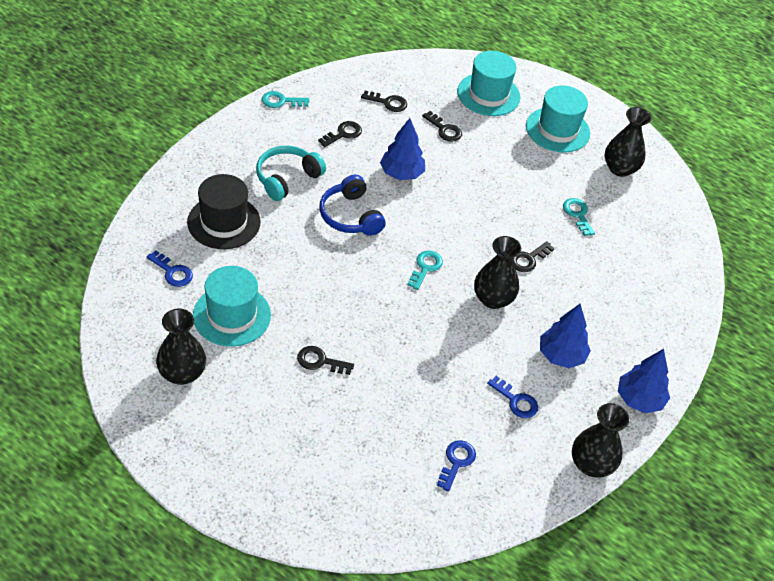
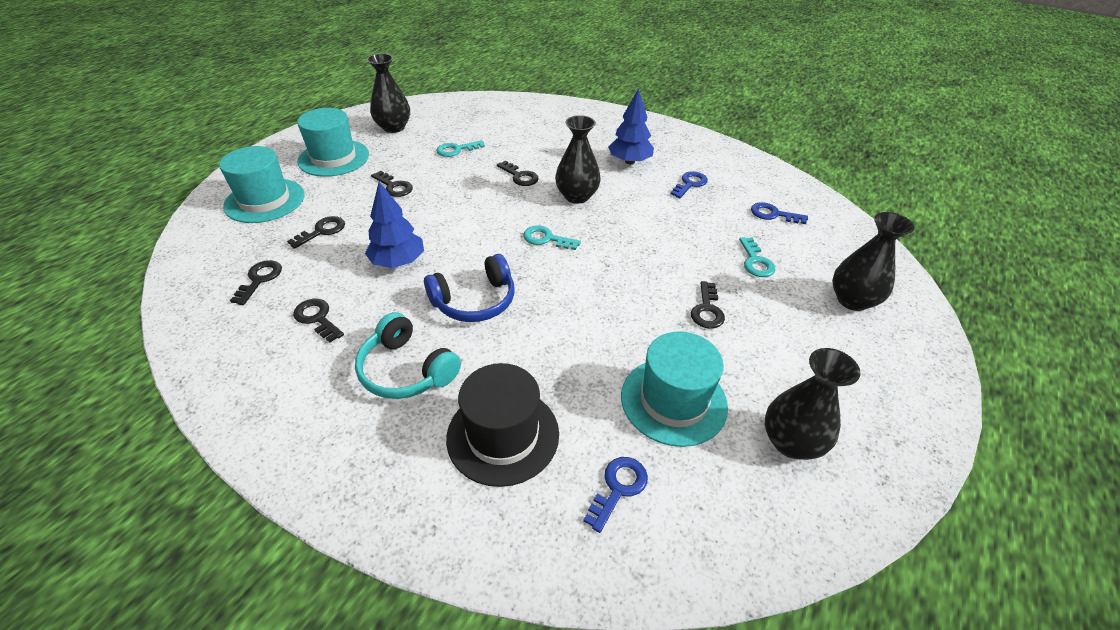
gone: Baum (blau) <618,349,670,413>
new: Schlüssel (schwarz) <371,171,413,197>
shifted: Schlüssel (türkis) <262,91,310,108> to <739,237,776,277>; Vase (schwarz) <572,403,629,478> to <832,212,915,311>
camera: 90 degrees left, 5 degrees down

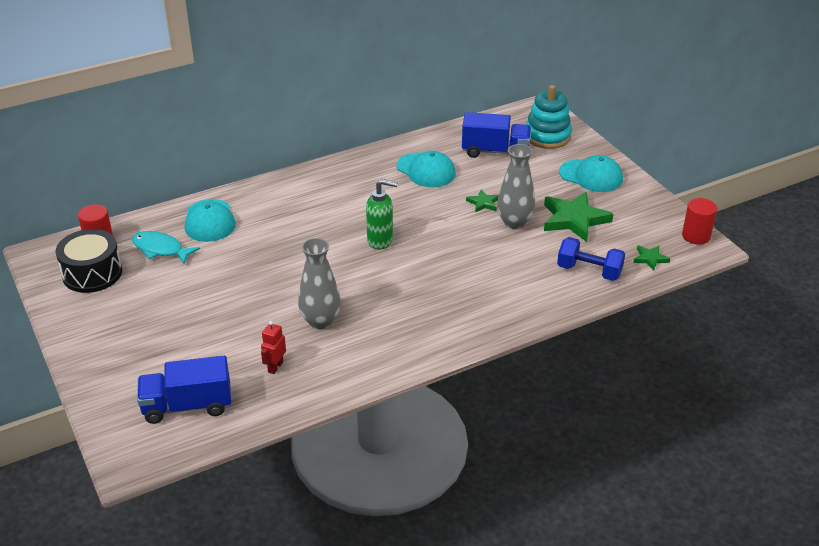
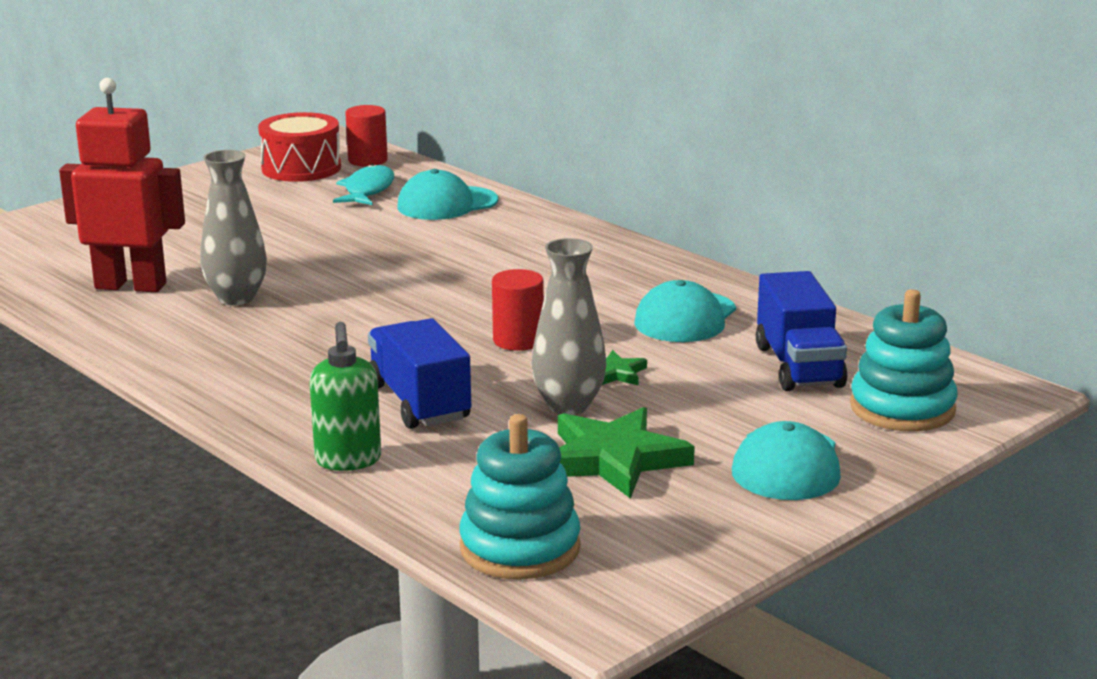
gone: Hantel (blau) <557,237,625,281>
shifted: Seifenspender (grün) <366,179,398,249> to <309,322,381,471>; Vollzylinder (rot) <682,198,717,245> to <492,269,544,351>; Lastwagen (blau) <137,356,231,424> to <368,318,471,429>
swapped: Stern (grün) <633,245,670,271> to Stapelspielzeug (türkis) <459,414,581,580>
repainted: Trommel (schwarz) <55,229,122,293> to Trommel (rot) <258,112,341,182>
scaled: Roboter (rot) <261,321,286,374> = <59,78,185,292> x2.37
camera: 75 degrees right, 15 degrees down

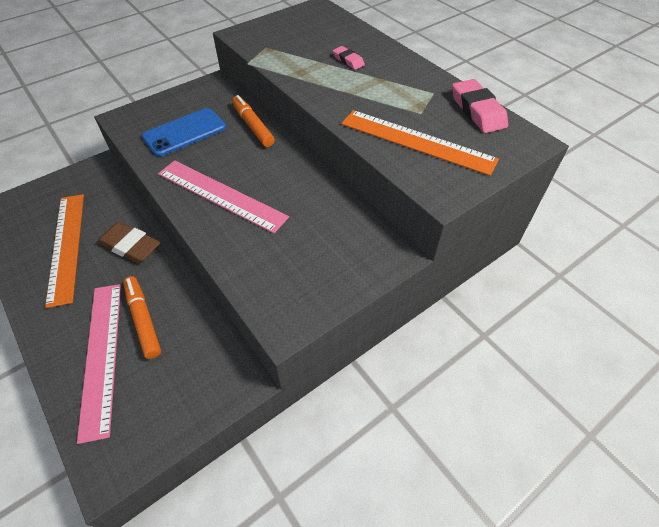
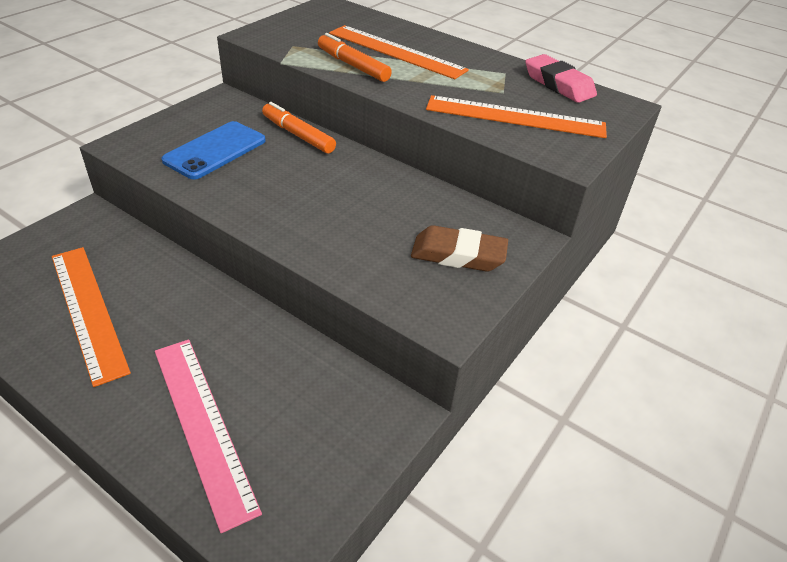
gone: Lineal (rosa) <158,160,289,233>
shifted: Radiergummi (braun) <97,222,160,264> to <411,225,508,271>; Filzstift (orange) <123,276,161,359> to <318,33,392,82>
swapped: Radiergummi (rosa) <333,46,365,70> to Lineal (orange) <329,25,469,79>
camera: 20 degrees left, 10 degrees down

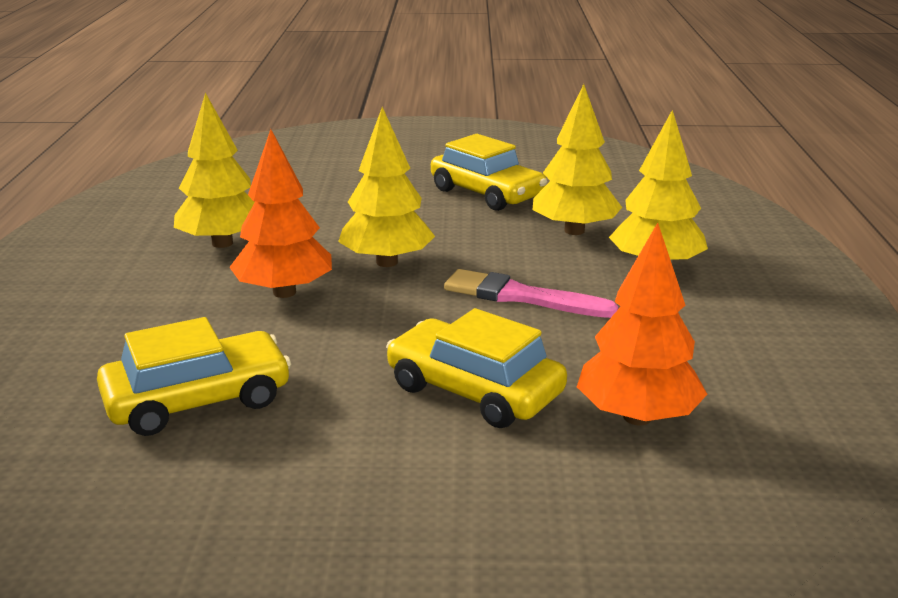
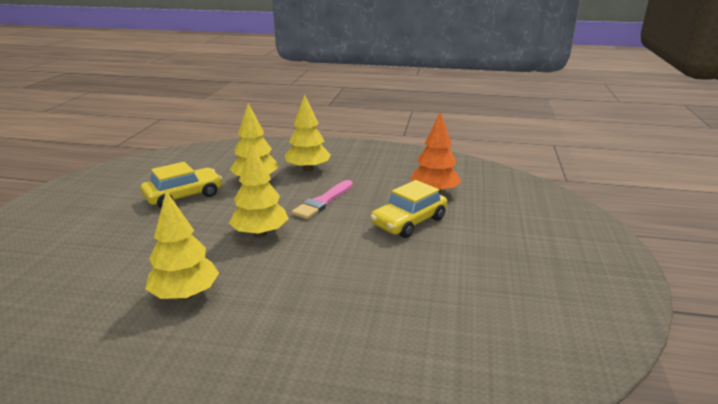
gone: Baum (orange) <229,129,332,298>; Auto (gelb) <97,317,291,436>
camera: 80 degrees left, 0 degrees up

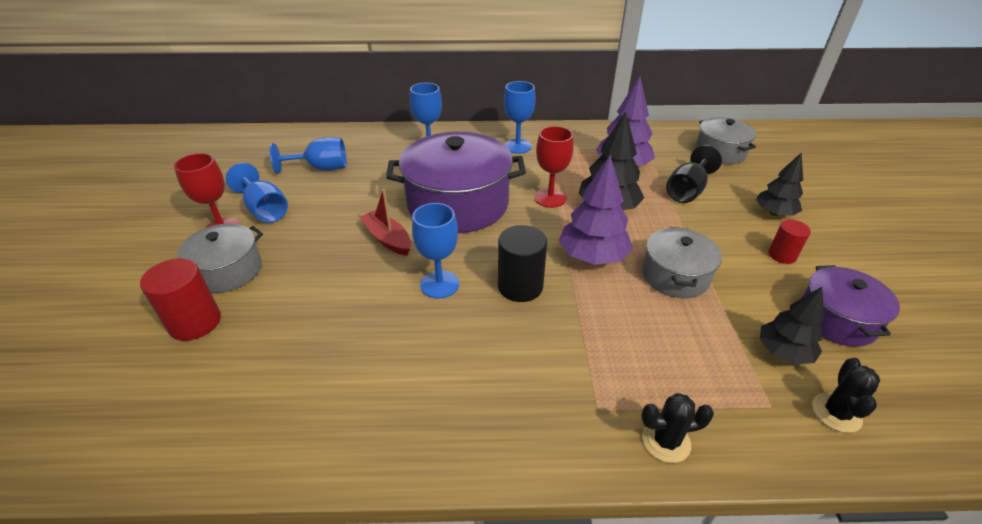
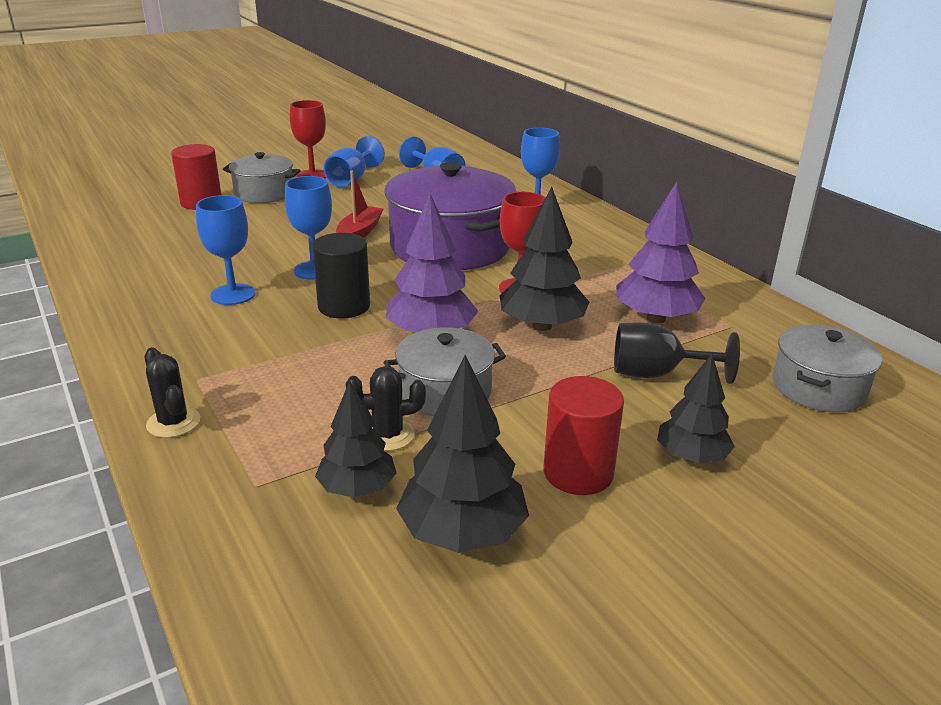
shifted: Kelch (blau) <504,81,536,154> to <196,195,255,305>; Kaktus (schwarz) <812,357,880,433> to <346,366,426,451>
swapped: Kochtopf (lila) <802,265,900,347> to Baum (schwarz) <396,355,529,553>
scaled: Vollzylinder (rot) <768,220,811,264> = <543,376,624,495> x1.61
camera: 60 degrees right, 10 degrees down

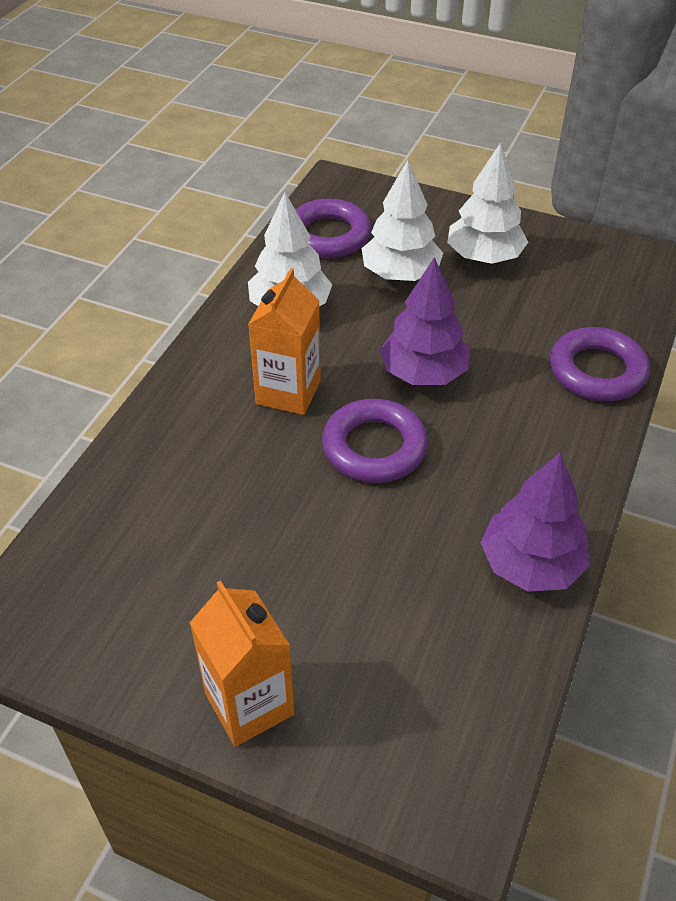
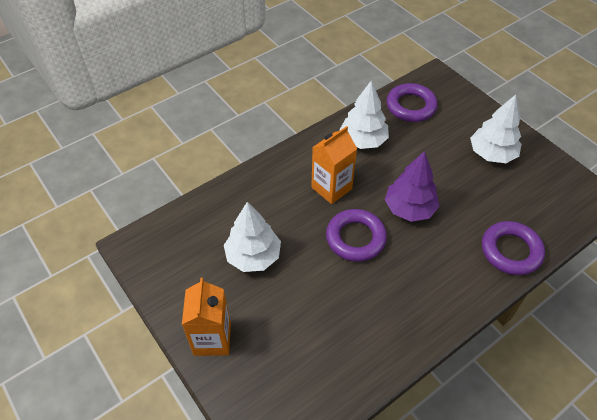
gone: Baum (lila) <480,453,590,592>
shifted: Baum (weiß) <361,160,443,281> to <224,202,281,272>
camera: 30 degrees right, 5 degrees up

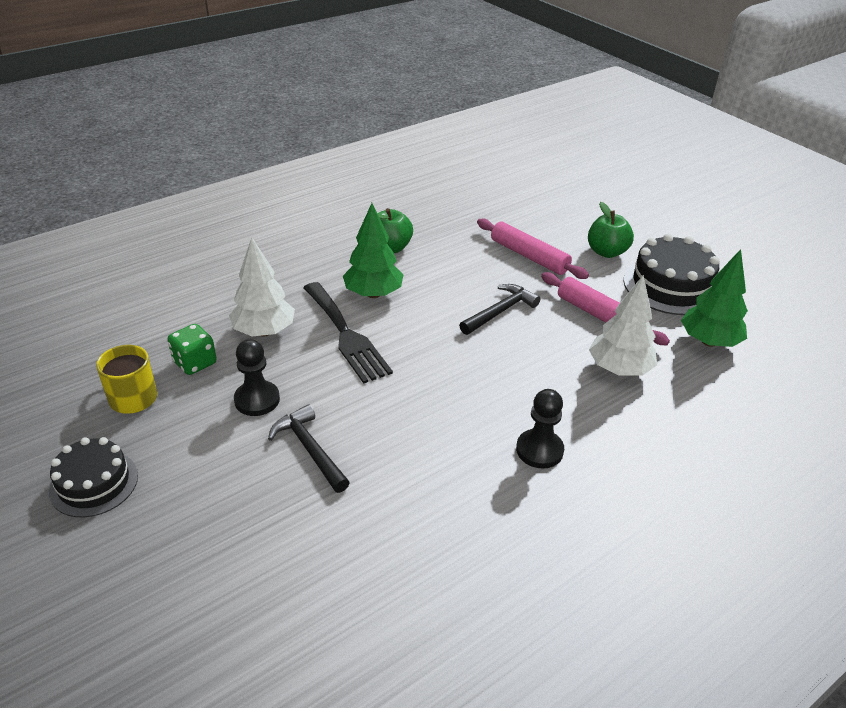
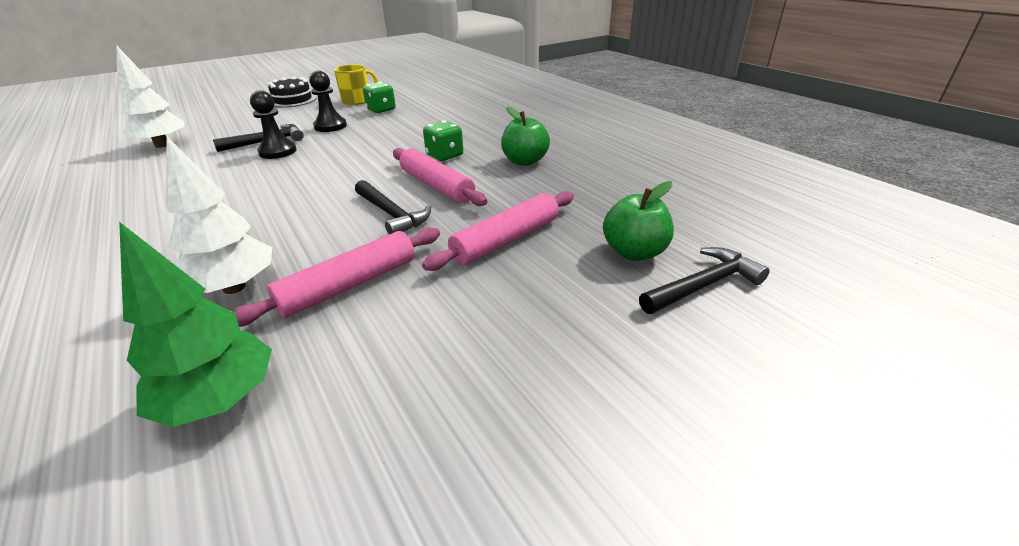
gone: Kuchen (schwarz) <623,234,720,315>; Gabel (schwarz) <303,282,393,384>
new: Nudelholz (rosa) <393,148,487,206>; Hammer (schwarz) <639,247,770,314>
shifted: Apfel (grün) <588,202,634,258> to <603,181,674,261>; Baum (weiß) <229,238,295,336> to <117,46,185,148>; Bauer (schwarz) <516,389,564,468> to <250,90,297,159>
swapped: Baum (grün) <343,203,403,298> to Spielwürfel (grün) <423,120,463,161>
camera: 95 degrees right, 5 degrees down

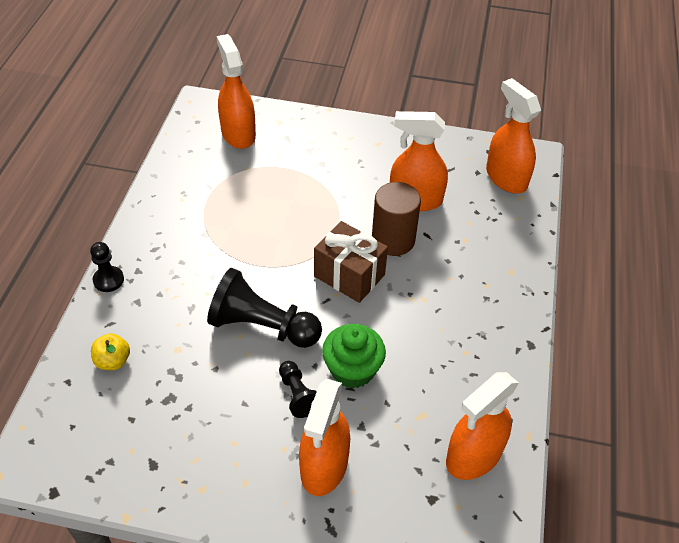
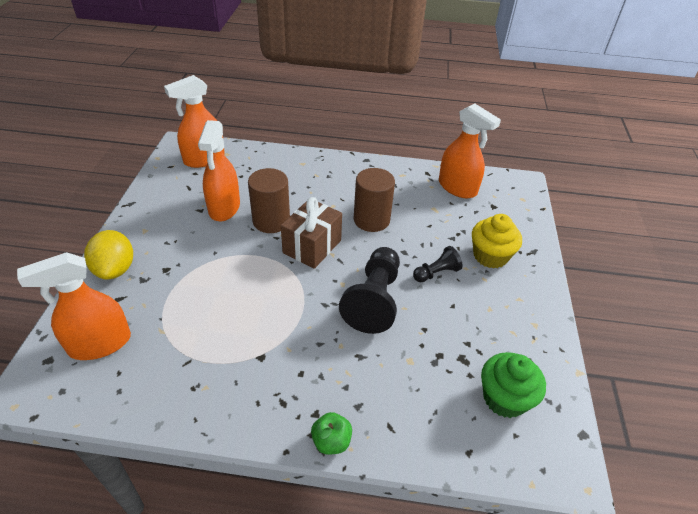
gone: Apfel (gelb) <91,333,130,370>
new: Vollzylinder (braun) <354,168,395,232>; Zitrone (gelb) <84,230,133,280>
shifted: Muffin (grün) <322,324,386,389> to <481,352,546,418>
swapped: Bauer (schwarz) <90,242,124,292> to Apfel (grün) <311,412,352,455>; Sprühflasche (orange) <299,379,350,496> to Muffin (gelb) <472,214,522,269>
camera: 95 degrees left, 5 degrees down

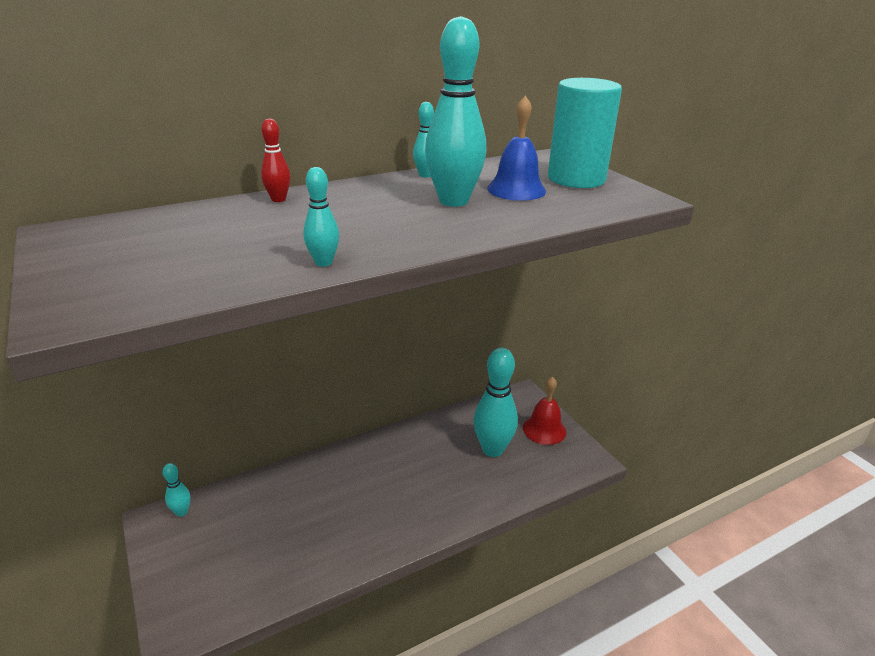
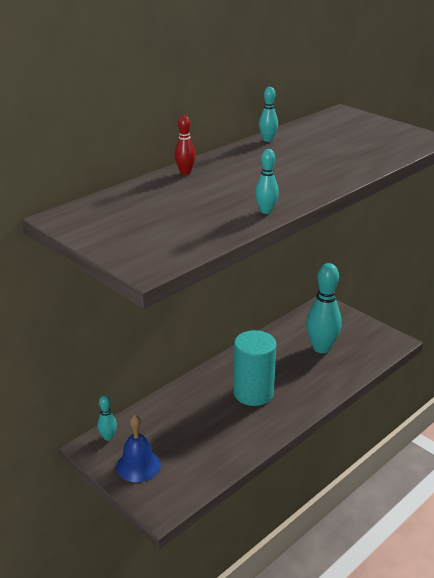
gone: Bowlingkegel (türkis) <425,16,486,207>; Glocke (rot) <523,376,566,445>
shifted: Vollzylinder (türkis) <548,78,622,188> to <233,330,276,406>; Glocke (blau) <487,96,546,201> to <117,415,161,482>
camera: 15 degrees left, 0 degrees up

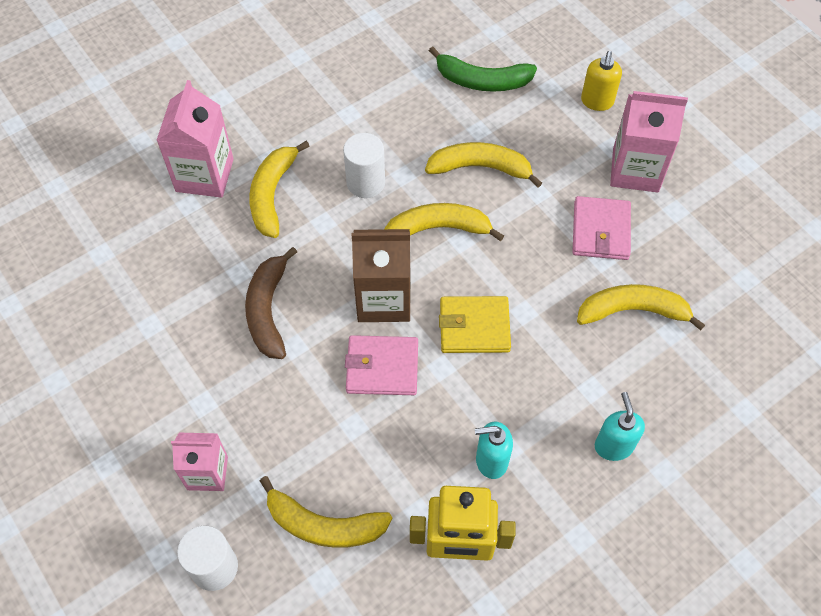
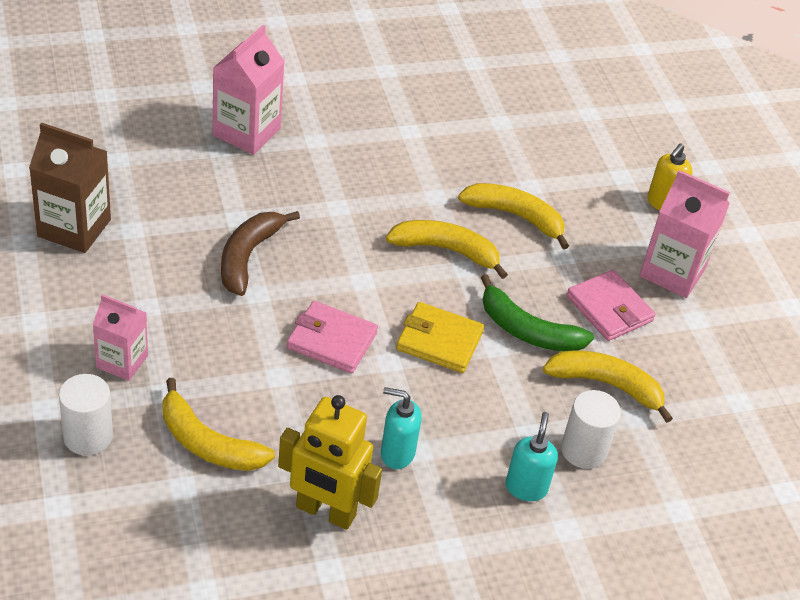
gone: Banane (gelb) <249,141,309,238>
shifted: Banane (grün) <429,47,537,92> to <481,274,594,351>; Vollzylinder (weiß) <343,133,385,198> to <561,390,621,469>; Getränkekarton (braun) <352,229,411,322> to <29,122,111,253>
rotated: Geldbörse (rosa) <572,196,631,260> = <567,270,655,341> 60 degrees counterclockwise
camera: 15 degrees right, 15 degrees down

